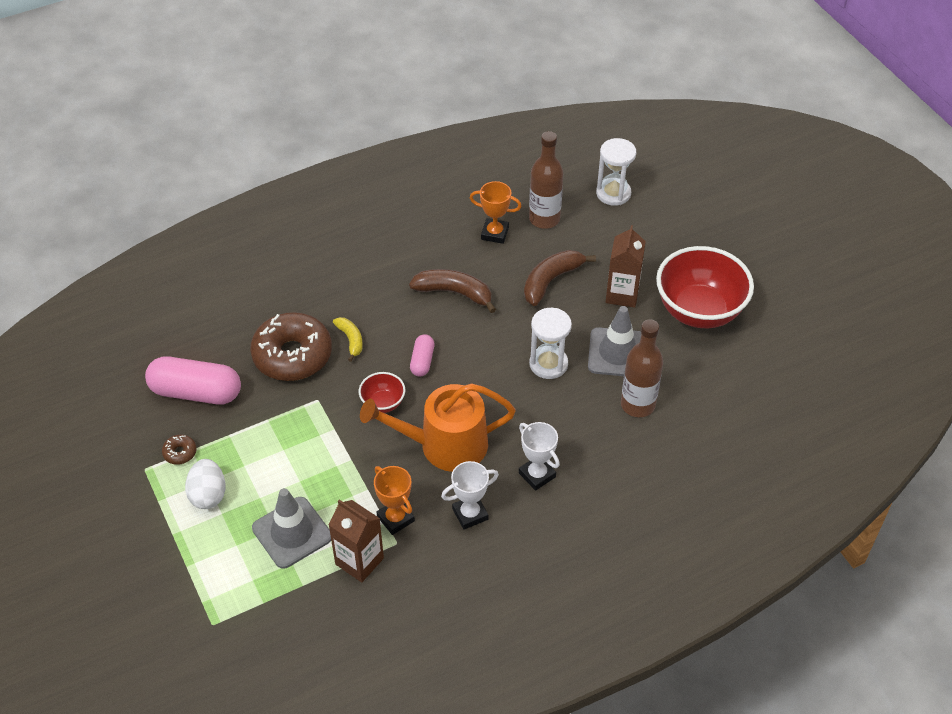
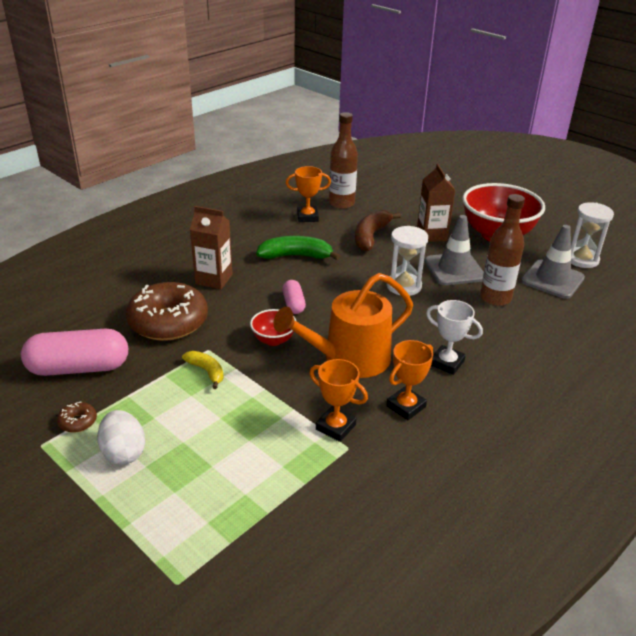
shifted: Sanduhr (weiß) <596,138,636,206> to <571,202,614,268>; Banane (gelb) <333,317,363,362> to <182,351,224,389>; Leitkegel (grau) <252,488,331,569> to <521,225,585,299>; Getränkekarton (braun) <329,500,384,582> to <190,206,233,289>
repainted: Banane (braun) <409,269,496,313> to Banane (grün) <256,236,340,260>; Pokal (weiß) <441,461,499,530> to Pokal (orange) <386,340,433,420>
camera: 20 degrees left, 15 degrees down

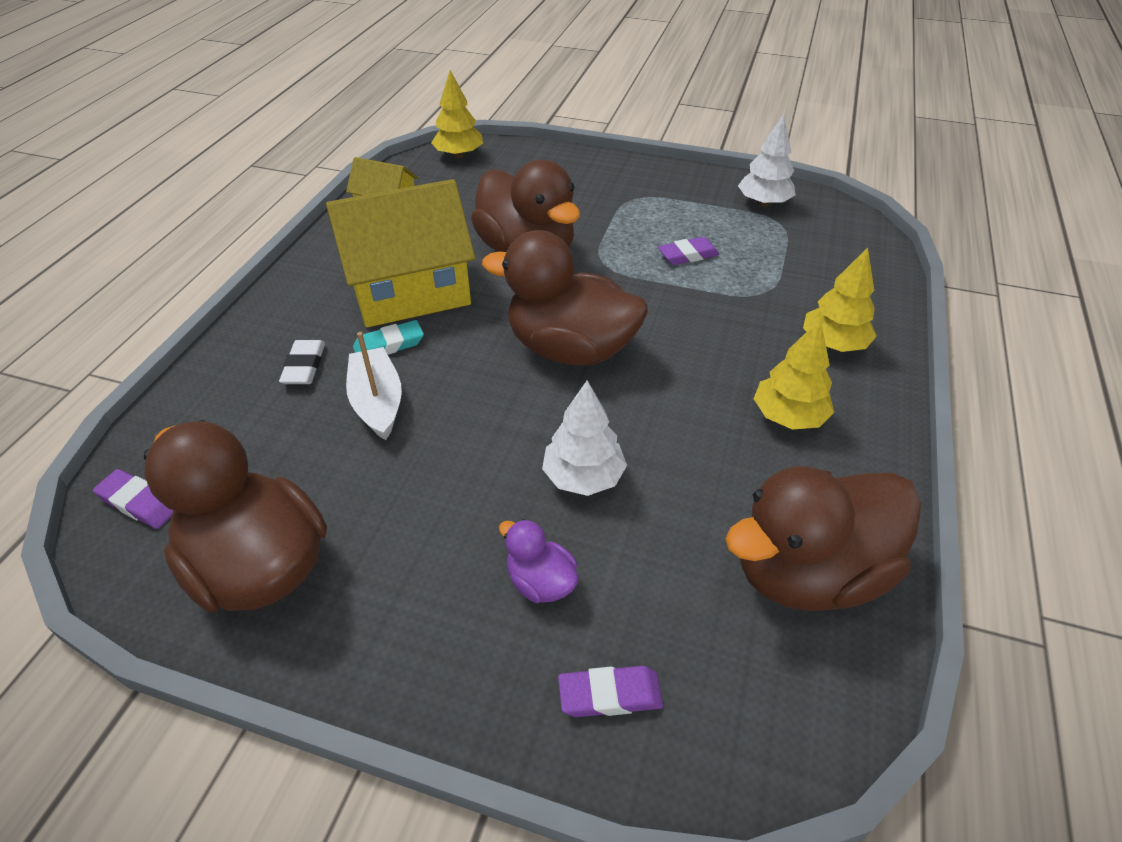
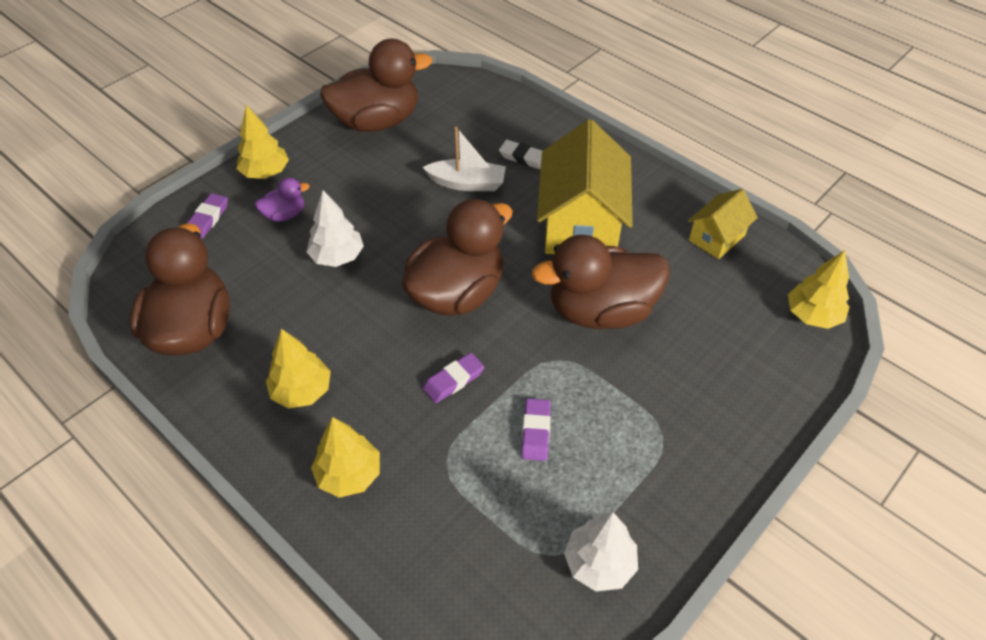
gone: Radiergummi (türkis) <353,320,424,355>
new: Baum (gelb) <236,105,289,179>
shifted: Radiergummi (lila) <93,469,173,529> to <423,353,484,403>
camera: 115 degrees right, 5 degrees up

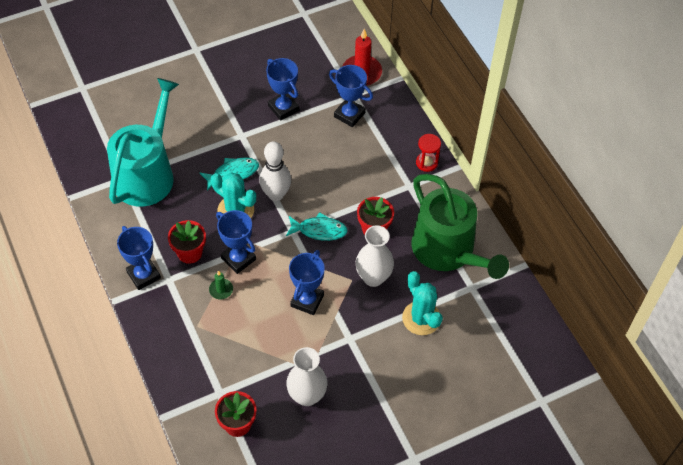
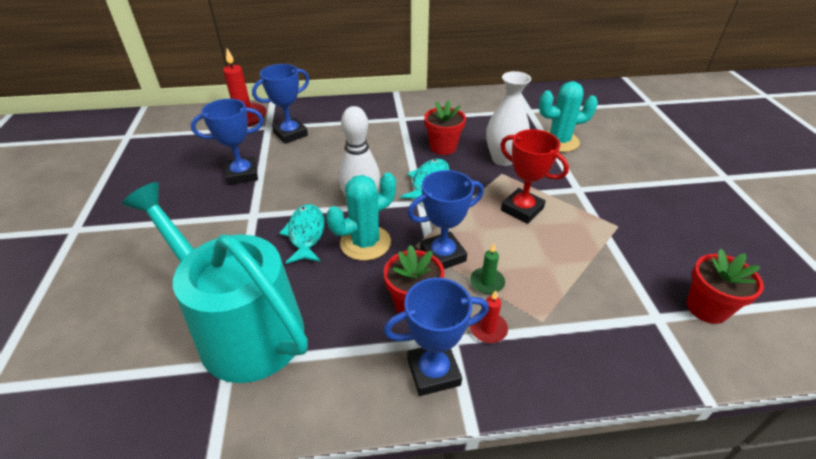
gone: Sanduhr (rot) <416,134,441,172>; Gießkanne (grün) <412,174,509,279>; Vase (weiß) <286,347,328,406>
new: Kerze (rot) <470,290,508,343>
repainted: Pokal (blau) <289,250,325,315> to Pokal (rot) <500,129,569,224>
camera: 70 degrees left, 15 degrees down

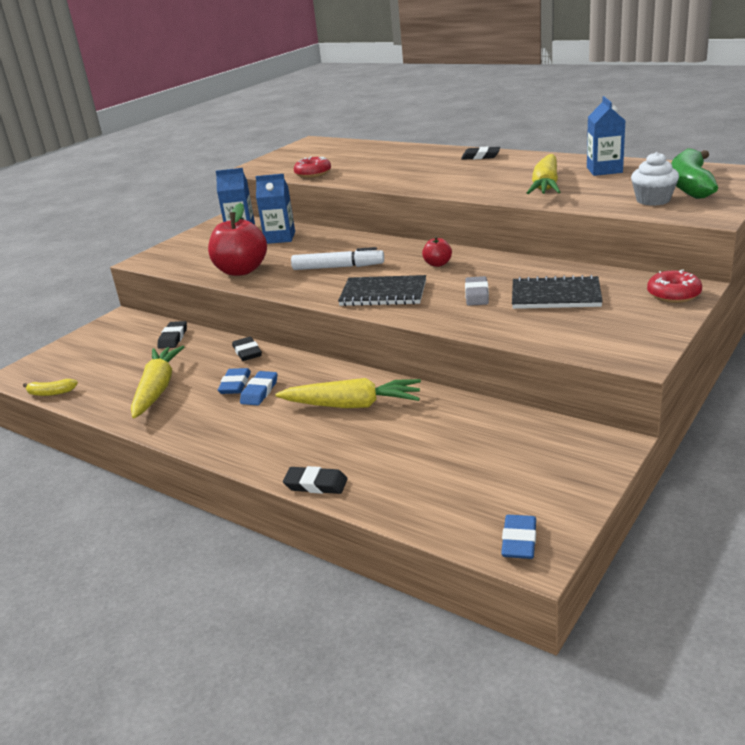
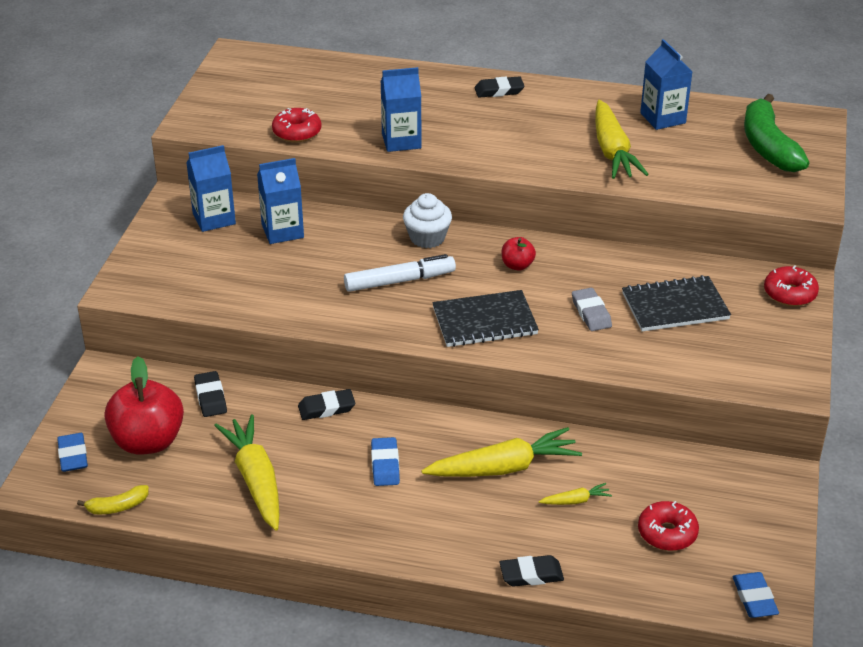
new: Getränkekarton (blau) <380,67,422,152>; Karotte (gelb) <539,483,612,505>; Donut (rot) <638,501,699,551>
shifted: Muffin (weiß) <631,152,679,206> to <403,193,452,248>; Apfel (rot) <208,203,267,276> to <104,356,184,454>; Radiergummi (blau) <218,368,251,394> to <57,433,88,472>
rotated: Radiergummi (schwarz) <232,337,262,361> = <298,389,355,420> 60 degrees counterclockwise
camera: 25 degrees left, 10 degrees up

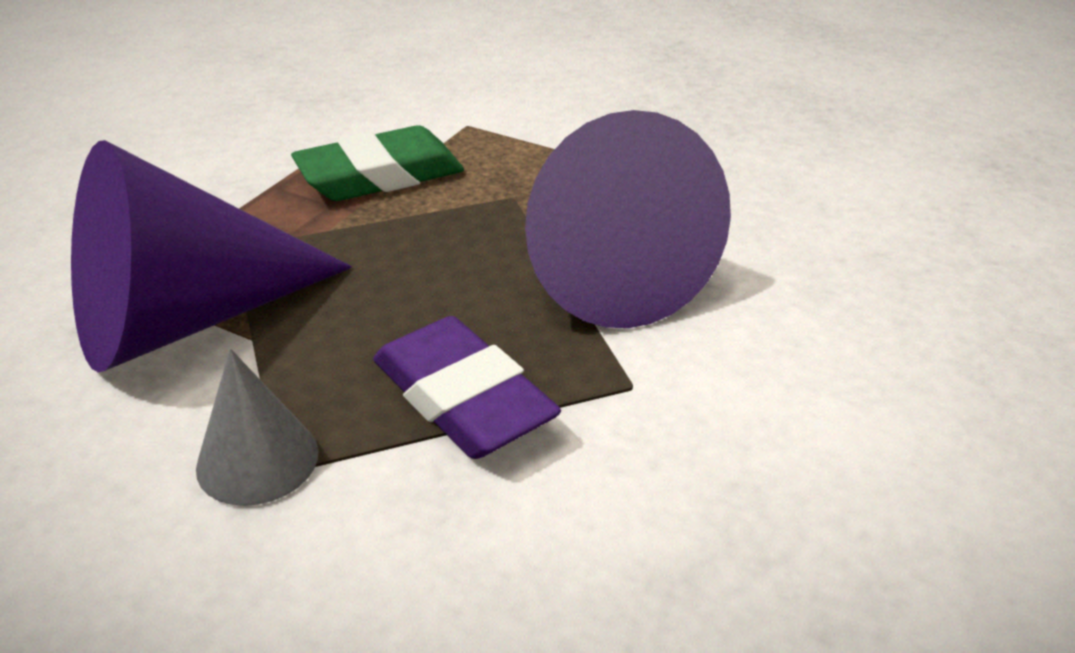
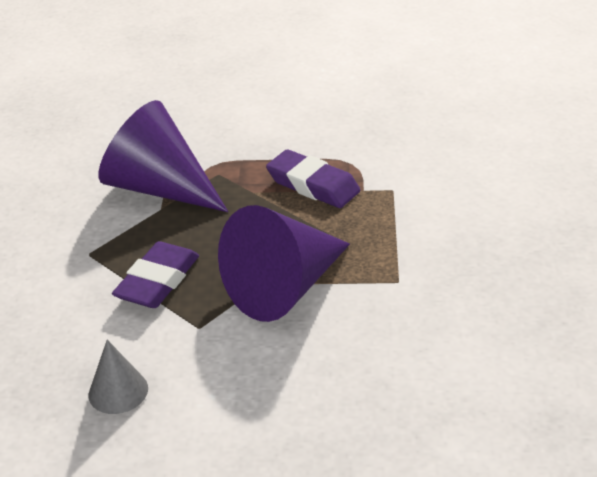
shifted: Kegel (grau) <196,349,319,506> to <89,340,148,414>
repainted: Radiergummi (grün) <291,125,464,201> to Radiergummi (lila) <266,149,360,208>
camera: 65 degrees right, 0 degrees up

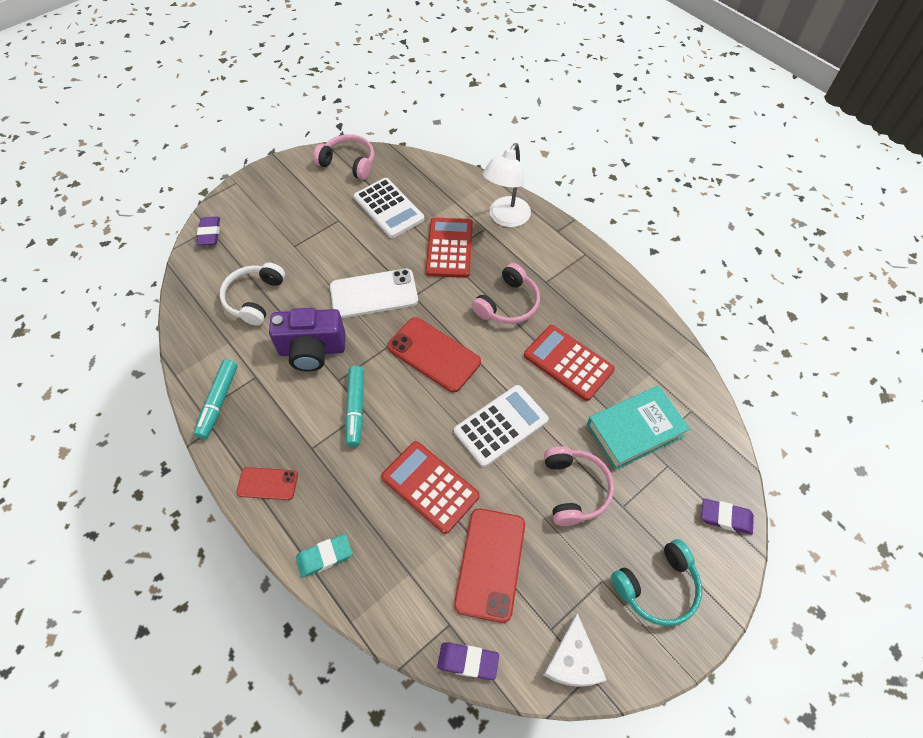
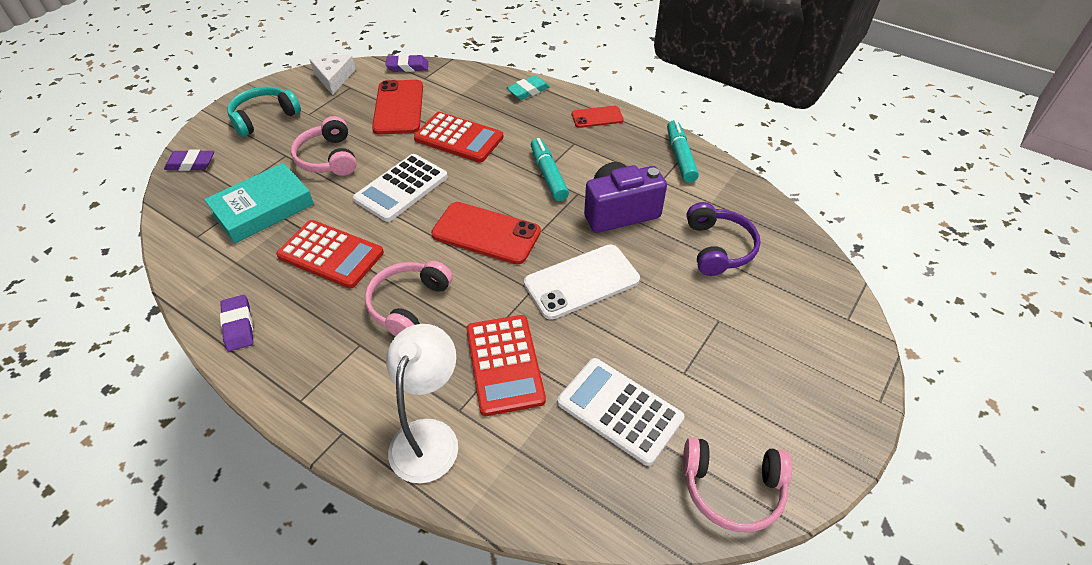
shifted: Radiergummi (lila) <197,217,220,246> to <220,295,253,351>
repainted: Kopfhörer (weiß) <220,262,285,326> to Kopfhörer (lila) <686,202,761,276>
camera: 165 degrees right, 10 degrees down

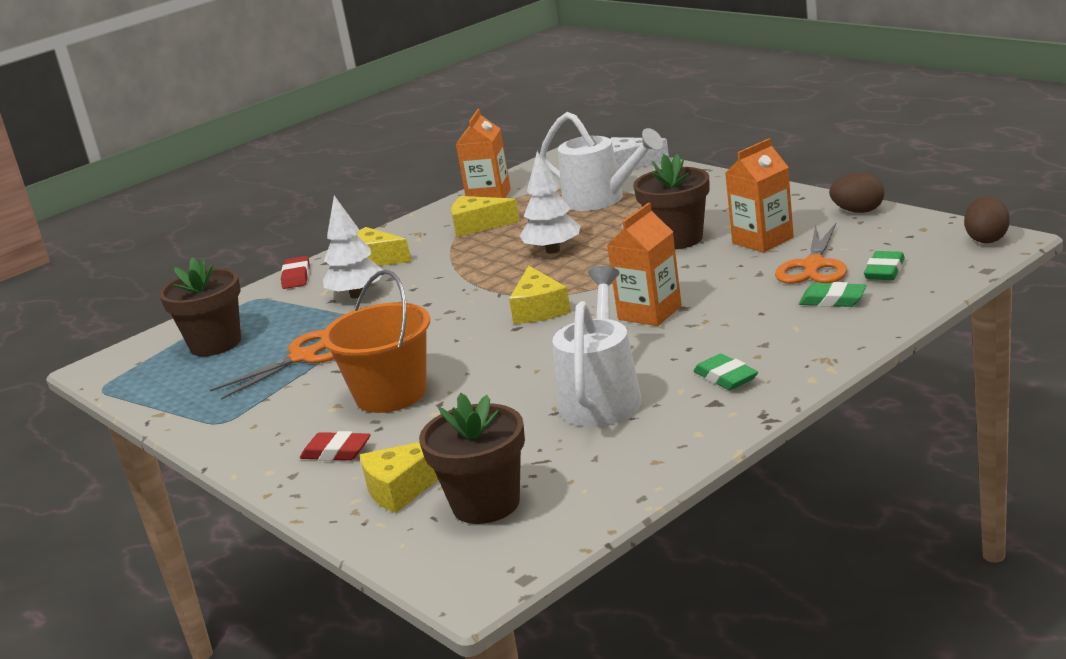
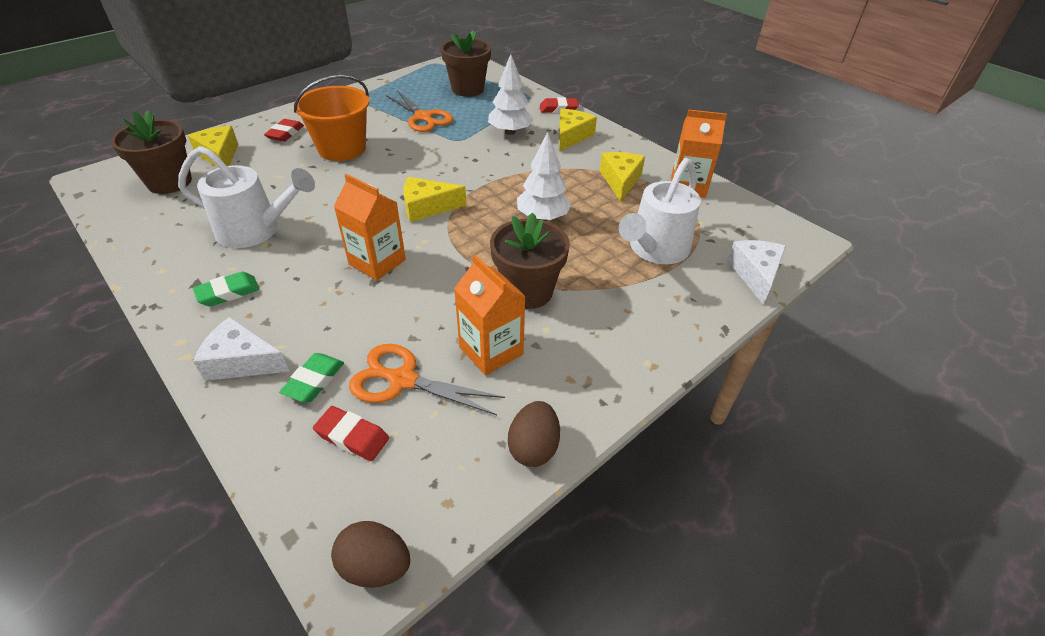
new: Käse (weiß) <193,317,290,381>
repainted: Radiergummi (grün) <864,251,905,280> to Radiergummi (rot) <313,406,389,461>
camera: 85 degrees right, 20 degrees up

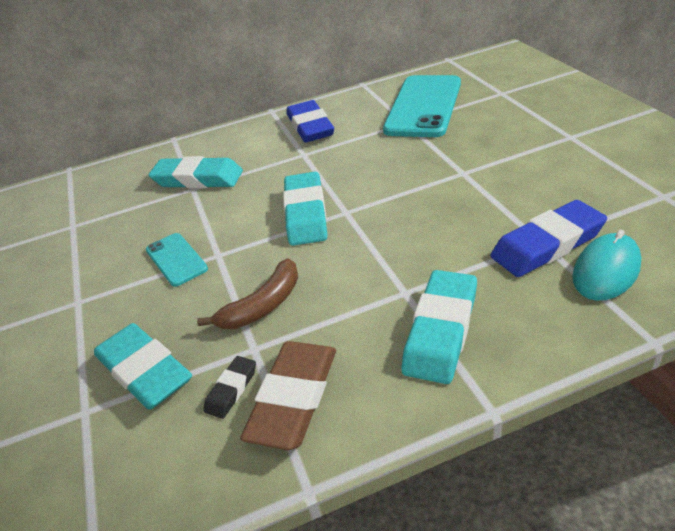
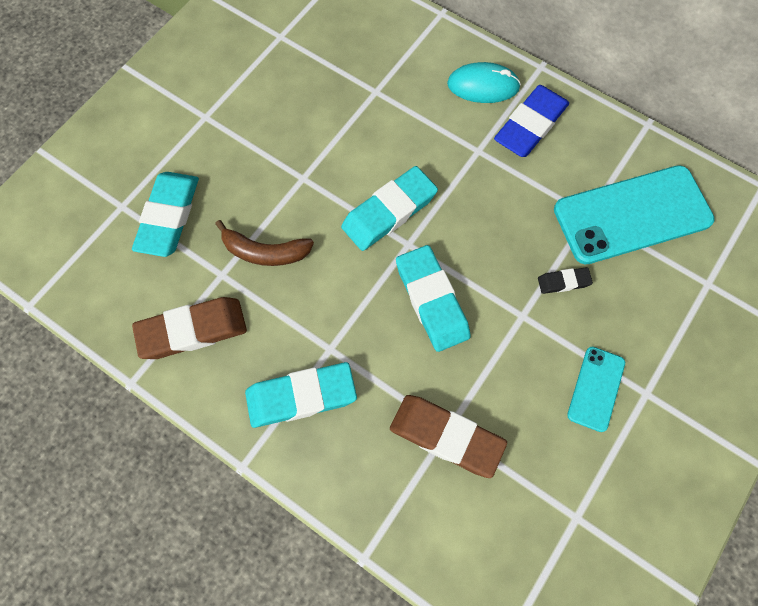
shifted: Radiergummi (türkis) <149,156,243,188> to <396,245,471,352>; Computermaus (türkis) <572,230,641,301> to <447,62,521,103>; Handy (türkis) <146,233,208,287> to <567,347,625,432>; Radiergummi (schwarz) <204,356,256,419> to <538,267,593,294>
repainted: Radiergummi (blau) <491,200,607,277> to Radiergummi (braun) <390,395,507,478>
camera: 50 degrees right, 30 degrees up

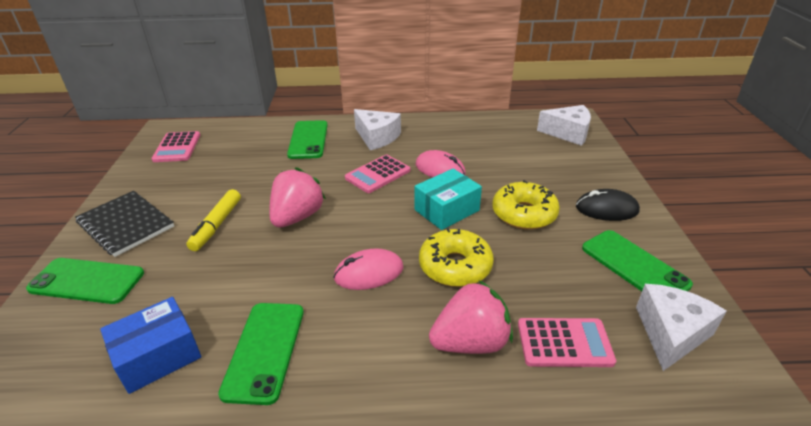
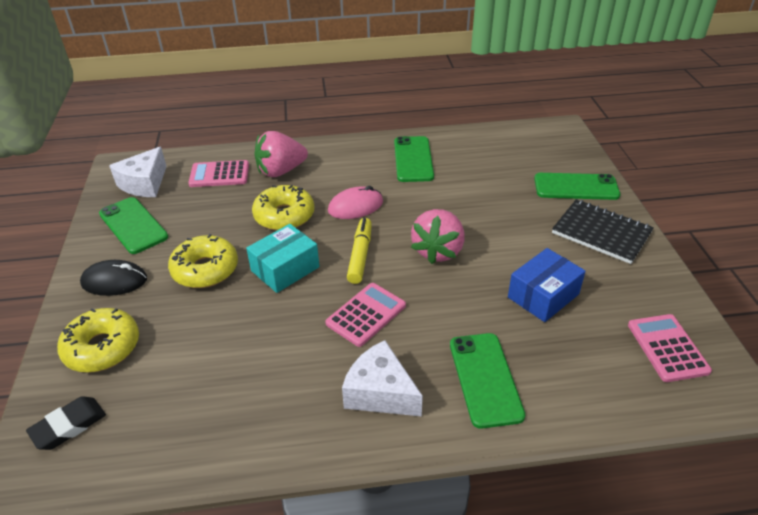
gone: Computermaus (rosa) <416,150,466,178>
new: Donut (gelb) <57,308,139,373>
shifted: Filzstift (gelb) <186,189,241,251> to <347,218,372,284>; Schachtel (blau) <100,297,201,394> to <508,248,586,322>
swapped: Käse (weiß) <537,105,591,146> to Radiergummi (schwarz) <26,396,106,450>
camera: 175 degrees right, 5 degrees up

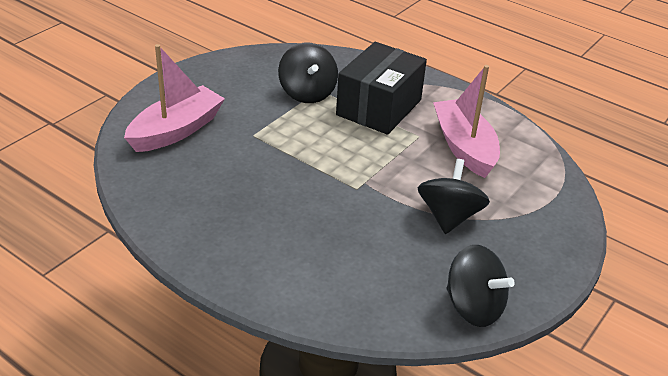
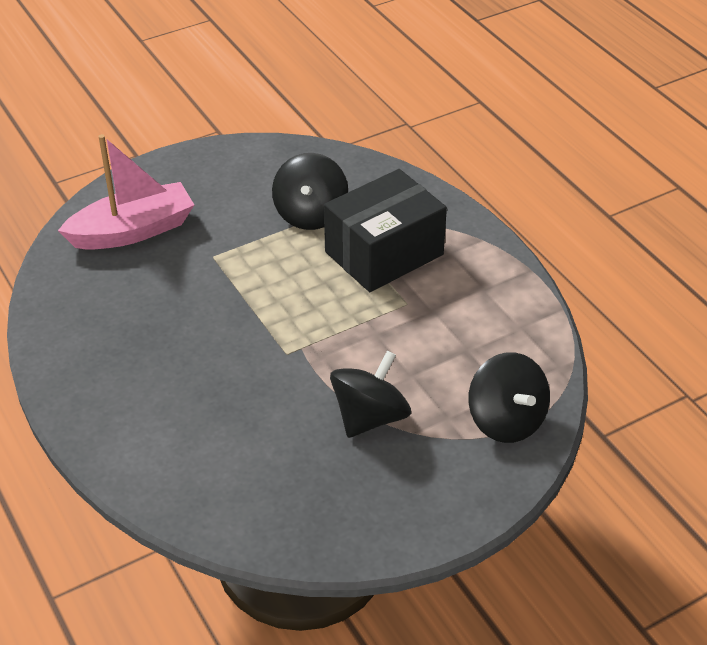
gone: Boot (rosa) <433,65,500,178>
shifted: Kreisel (schwarz) <447,245,514,327> to <468,352,550,443>
camera: 25 degrees right, 5 degrees up

